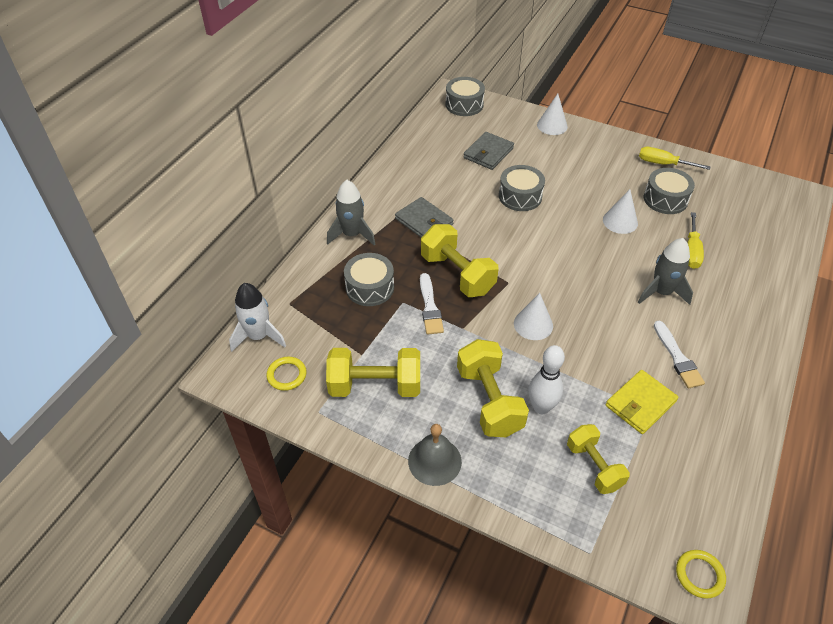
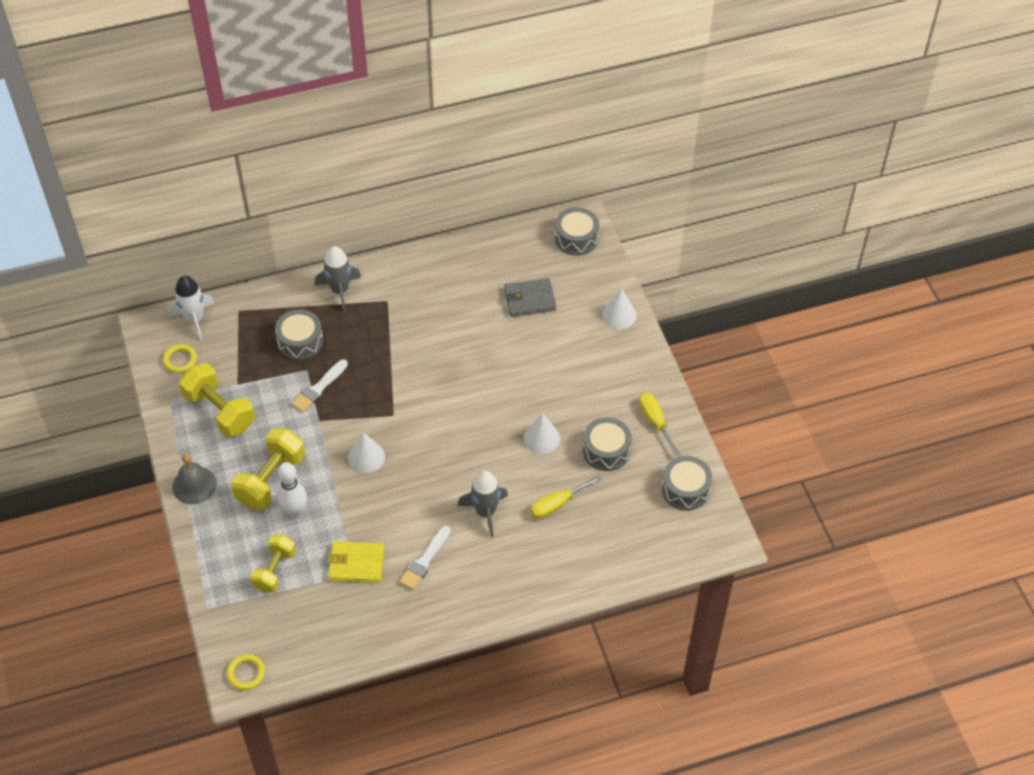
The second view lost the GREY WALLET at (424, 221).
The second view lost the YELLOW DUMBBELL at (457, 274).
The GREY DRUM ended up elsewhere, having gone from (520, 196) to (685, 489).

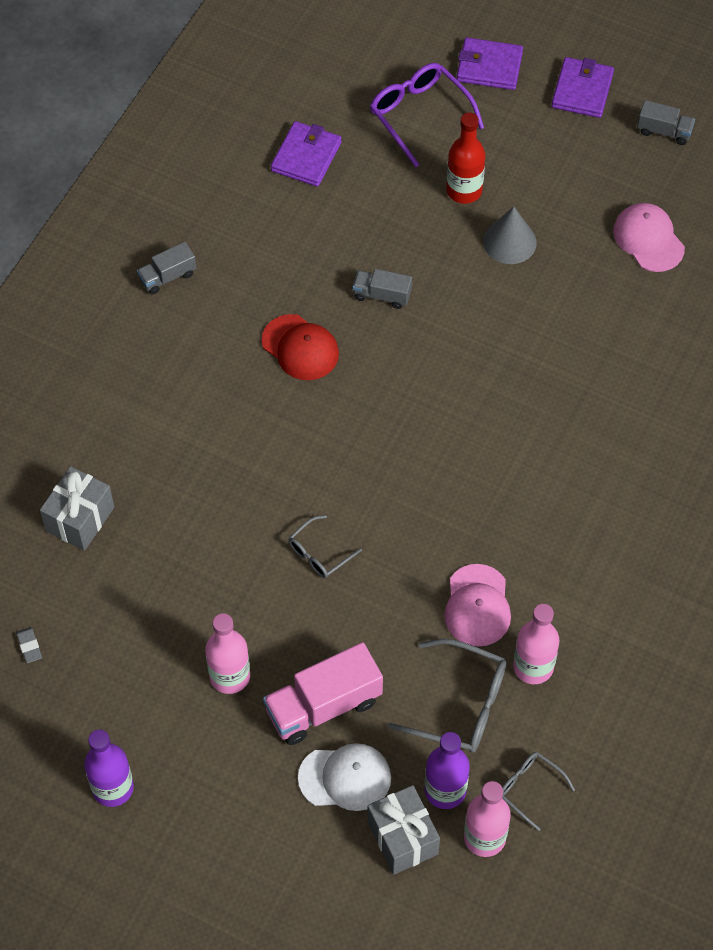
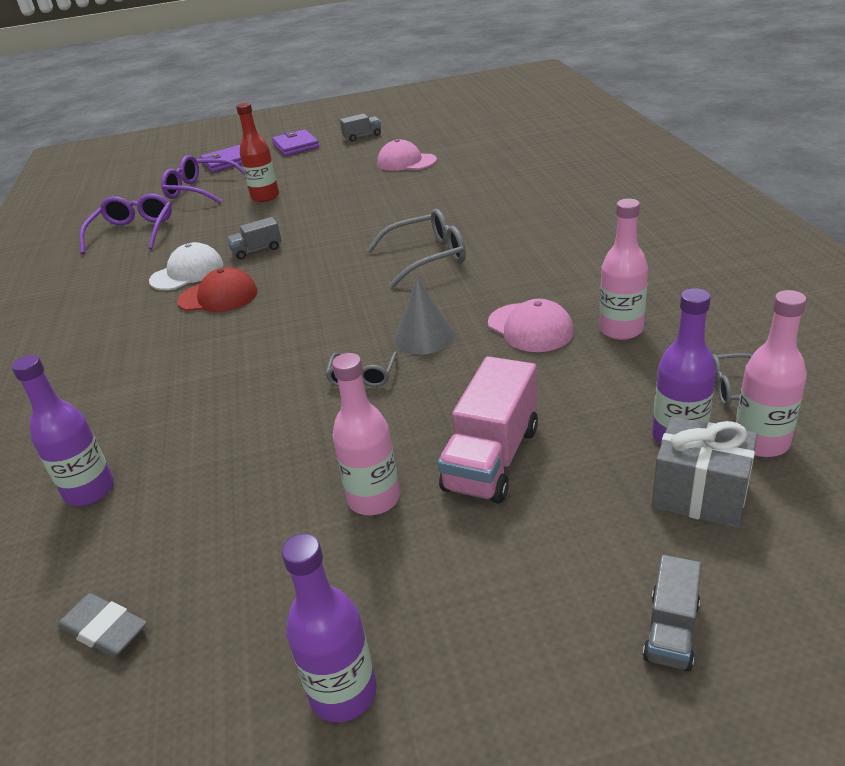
The size of the GREY ERASER at (29, 646) changed by a factor of 1.61.
Where the GREY GIFT stood at (80, 519), the PURPLE BOTTLE came to stand at (90, 491).
The GREY TRUCK ended up elsewhere, having gone from (167, 276) to (671, 630).
Where the PURPLE WALLET stood at (306, 156), the PURPLE GLASSES came to stand at (133, 232).
The WHITE CAP ended up elsewhere, having gone from (345, 778) to (187, 273).
The GREY GLASSES ended up elsewhere, having gone from (460, 705) to (427, 257).
The GREY CONE ended up elsewhere, having gone from (509, 242) to (424, 337).

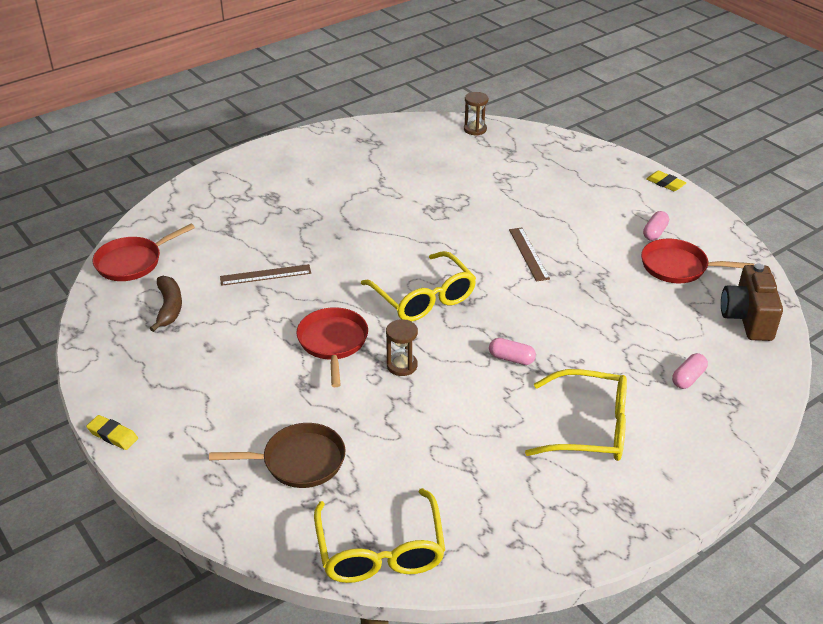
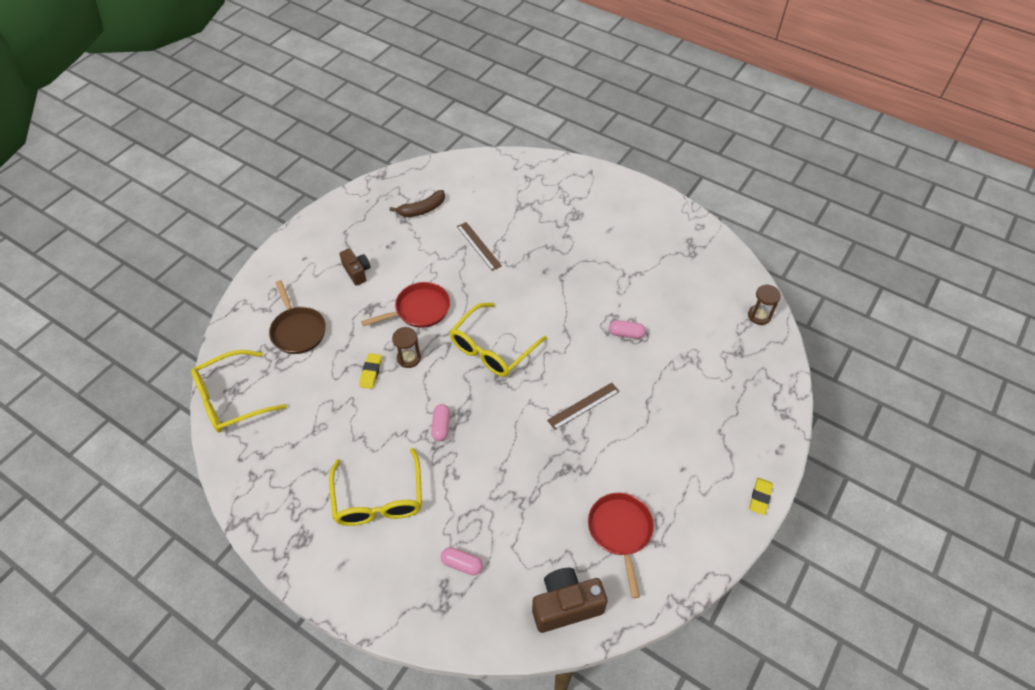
The YELLOW ERASER ended up elsewhere, having gone from (113, 435) to (371, 372).
The second view lost the RED PAN at (132, 262).
The PINK CAPSULE ended up elsewhere, having gone from (655, 232) to (626, 334).
The second view gained the BROWN CAMERA at (357, 272).

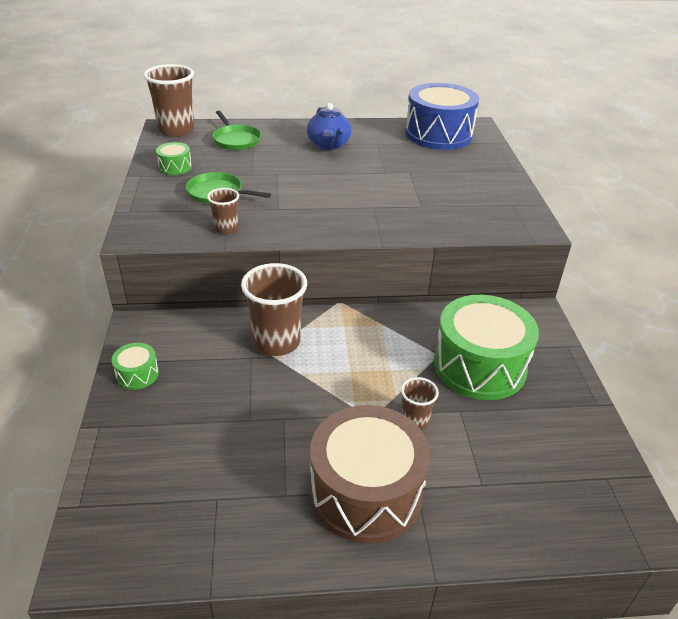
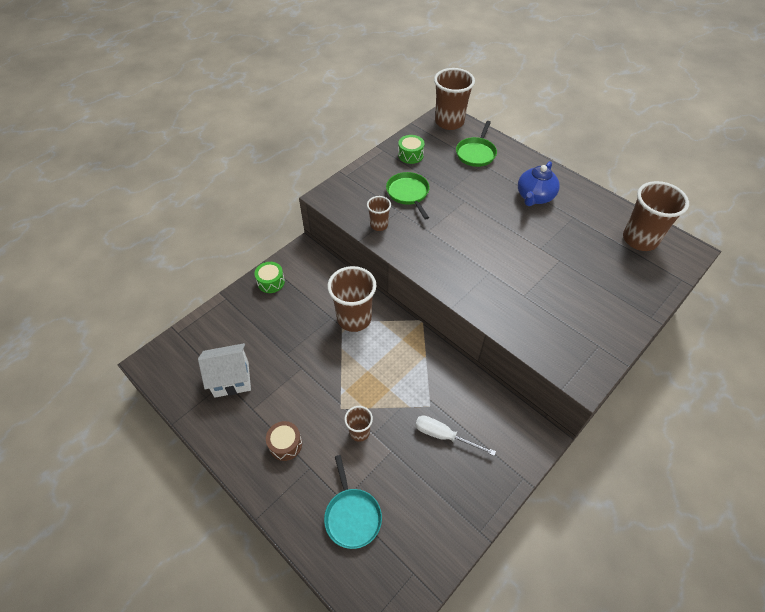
The size of the BROWN DRUM at (366, 492) changed by a factor of 0.43.
Where the BLUE DRUM stood at (438, 134), the BROWN CUP came to stand at (639, 239).
Where the GREEN DRUM stood at (479, 365), the WHITE SCREWDRIVER came to stand at (444, 436).
The second view gained the WHITE HOUSE at (231, 379).
The second view gained the TURQUOISE PAN at (352, 516).

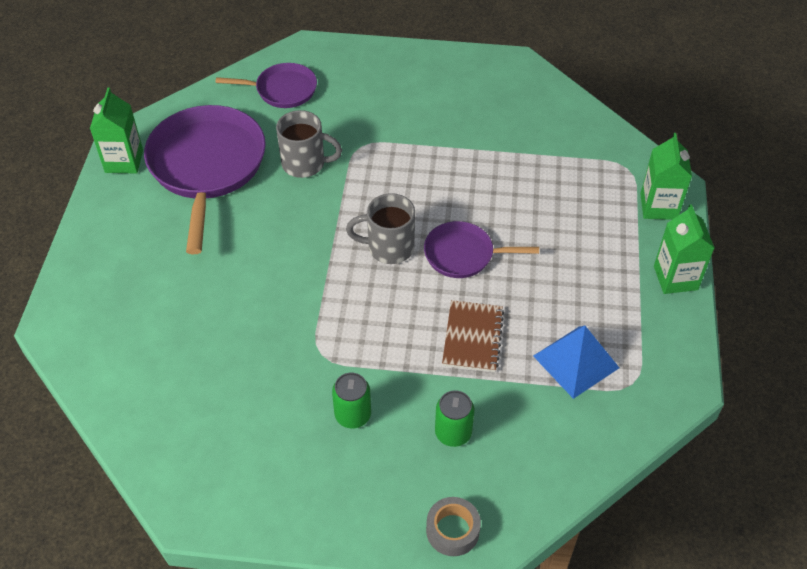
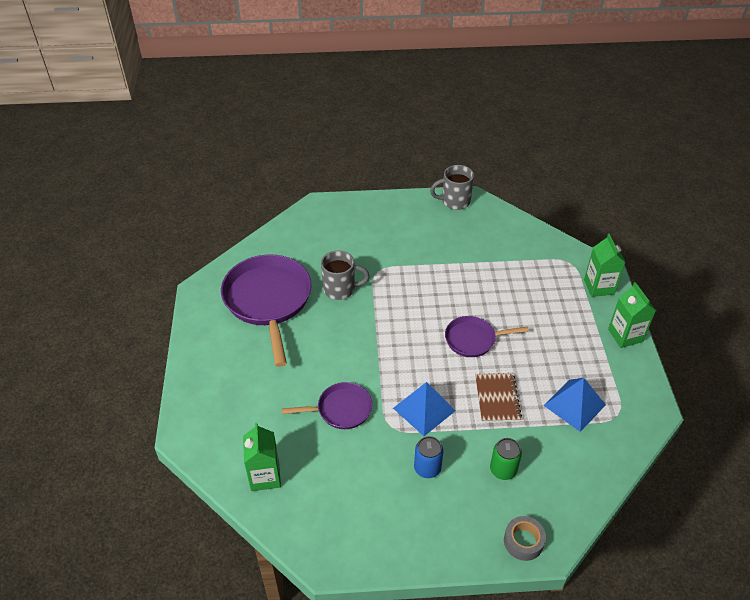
The GREEN CARTON ended up elsewhere, having gone from (124, 161) to (265, 476).
The PURPLE PAN ended up elsewhere, having gone from (282, 90) to (341, 409).
What was the GREEN CAN at (353, 415) turned into the BLUE CAN at (427, 468).
The GREY MUG ended up elsewhere, having gone from (389, 248) to (454, 201).
The second view gained the BLUE PYRAMID at (424, 409).

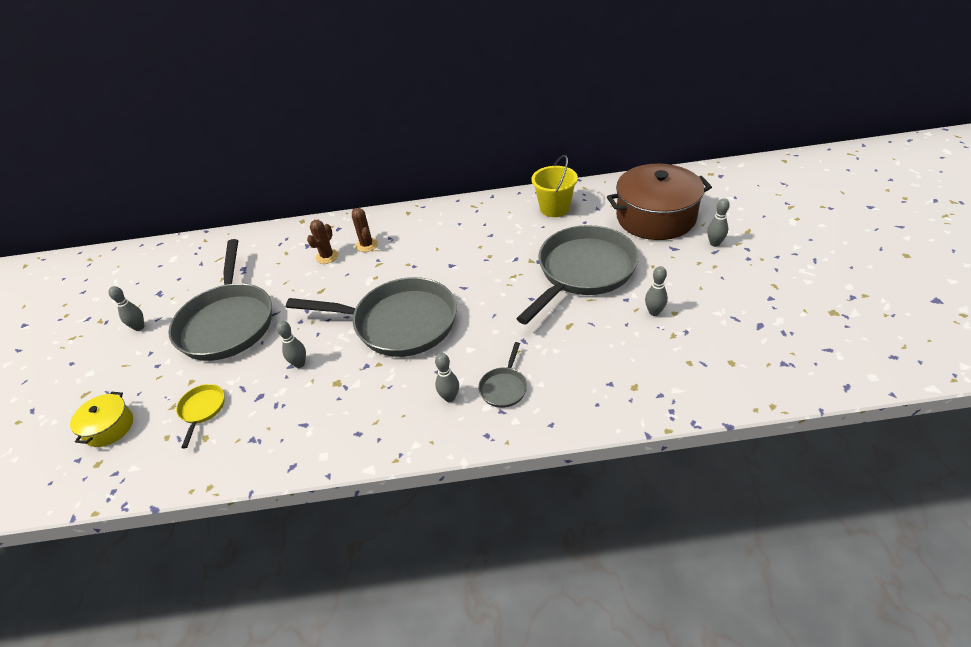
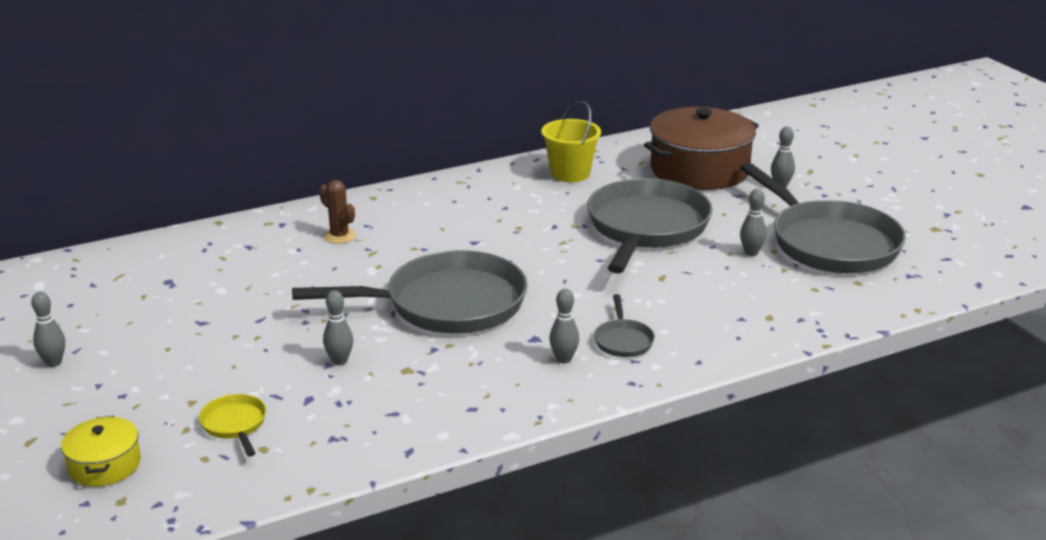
The GREY PAN ended up elsewhere, having gone from (228, 322) to (829, 243).
The second view lost the BROWN CACTUS at (327, 256).

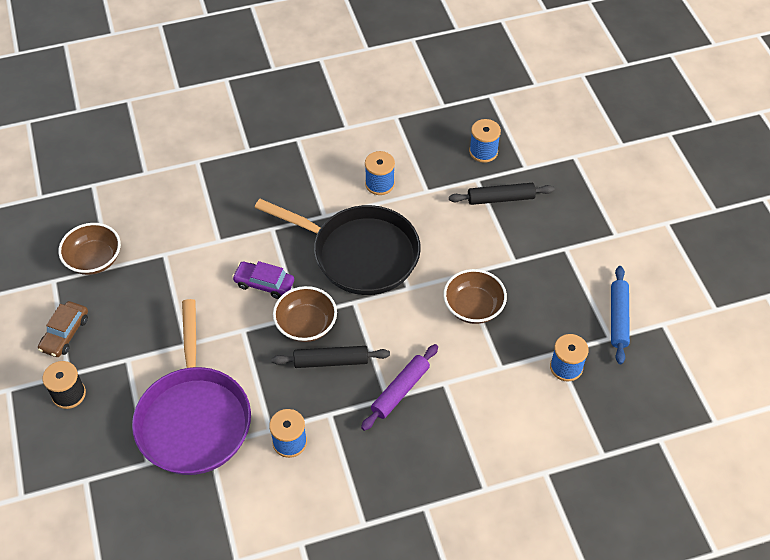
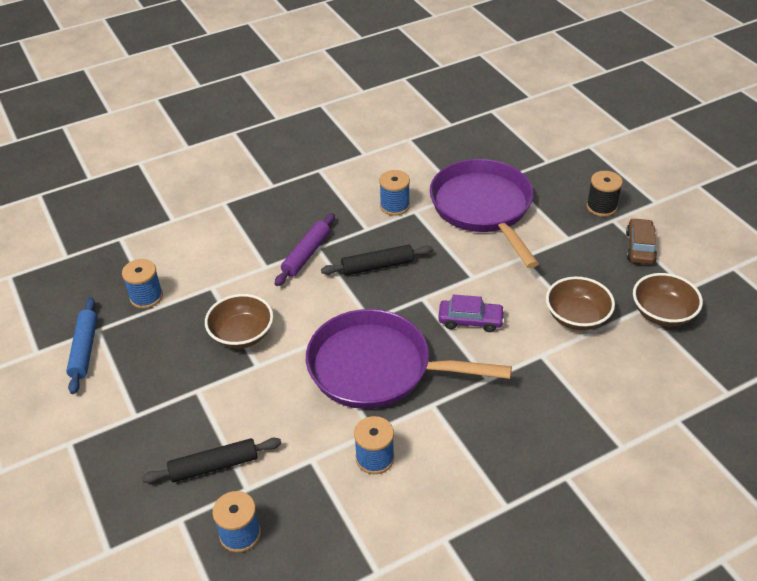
What was the BLACK PAN at (359, 253) turned into the PURPLE PAN at (377, 368).
The BROWN BOWL ended up elsewhere, having gone from (306, 325) to (577, 317).

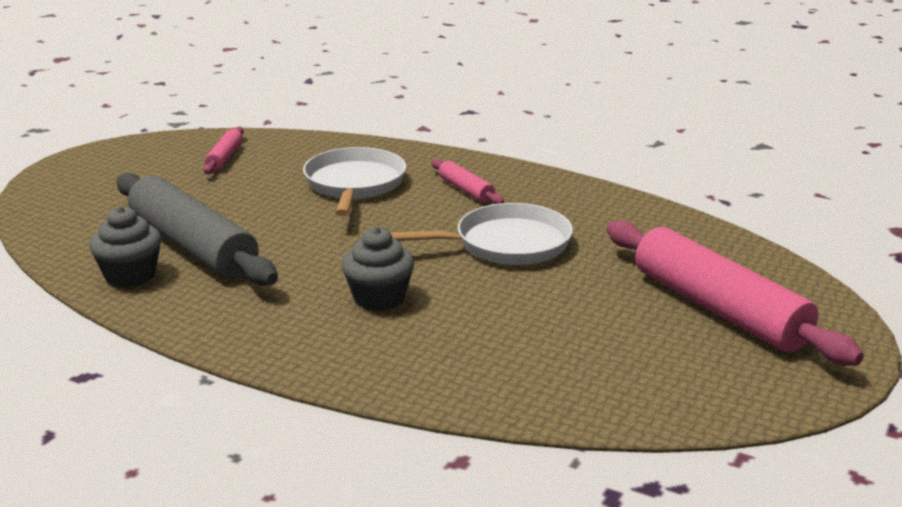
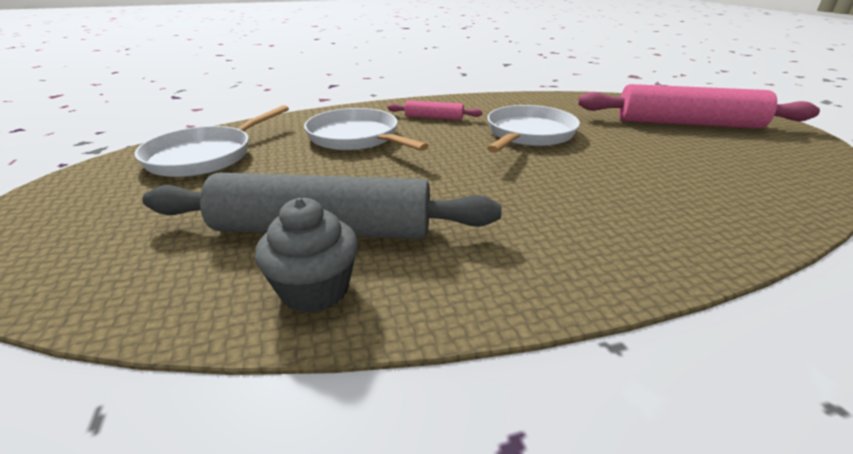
Where the PINK ROLLING PIN stood at (225, 158), the WHITE PAN came to stand at (205, 156).
The second view lost the GREY CUPCAKE at (379, 298).

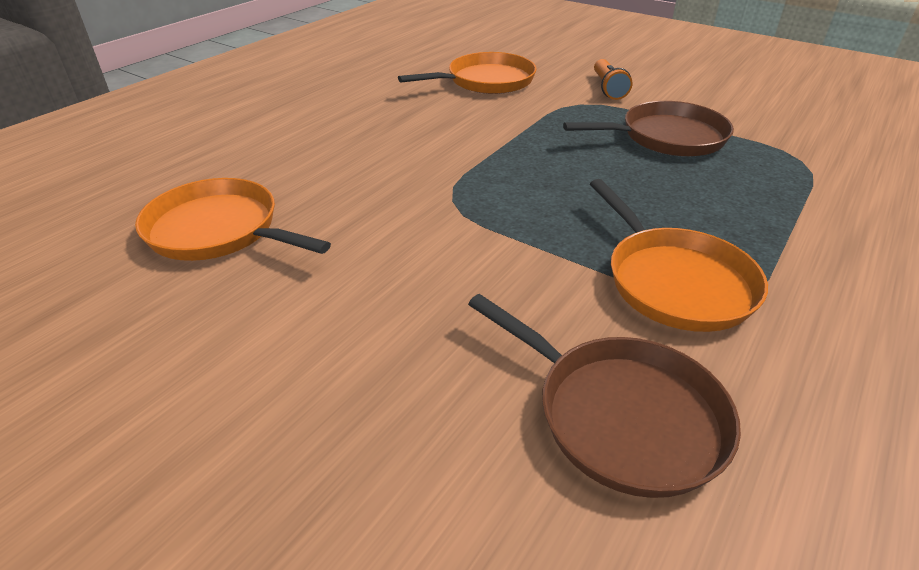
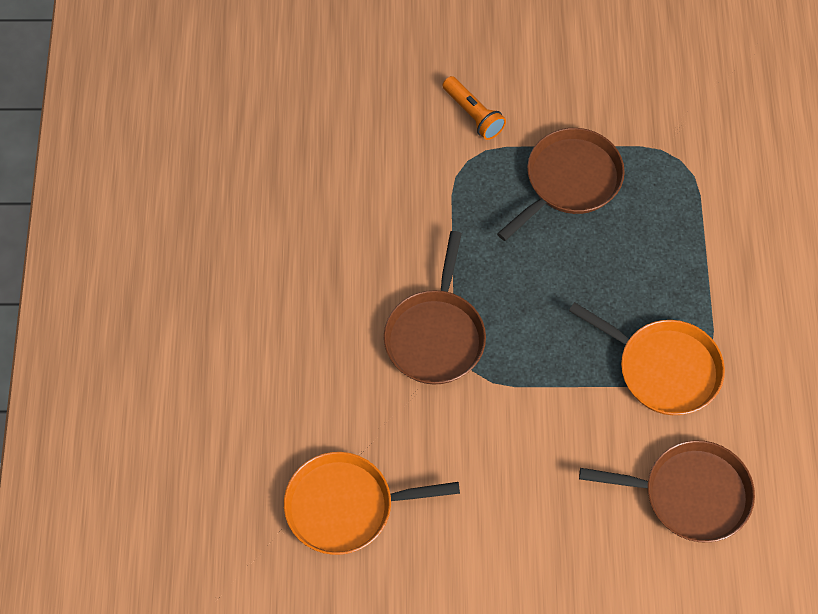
The second view lost the ORANGE PAN at (486, 81).
The second view gained the BROWN PAN at (435, 336).

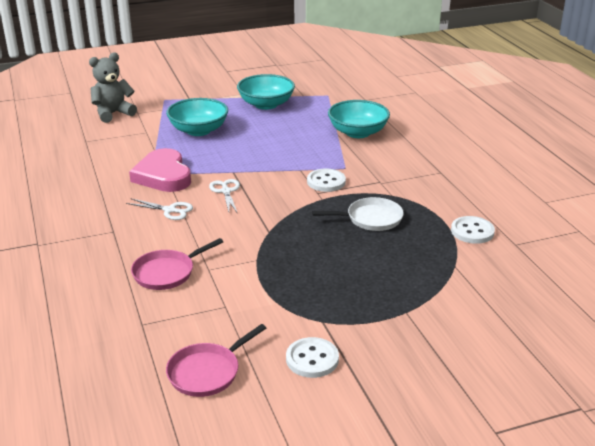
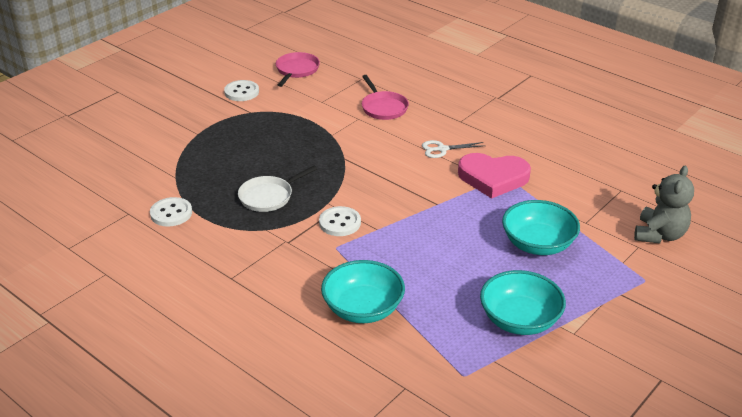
The PINK HEART at (163, 175) ended up facing another way, 150 degrees clockwise from before.
The PINK PAN at (167, 273) ended up facing another way, 135 degrees clockwise from before.
The second view lost the WHITE SCISSORS at (226, 191).

